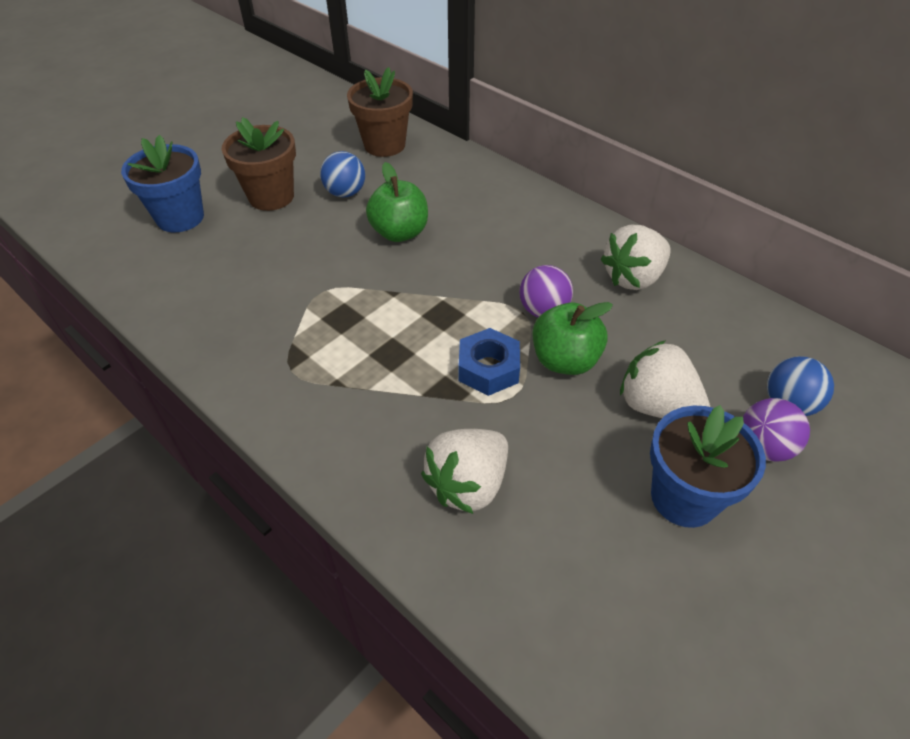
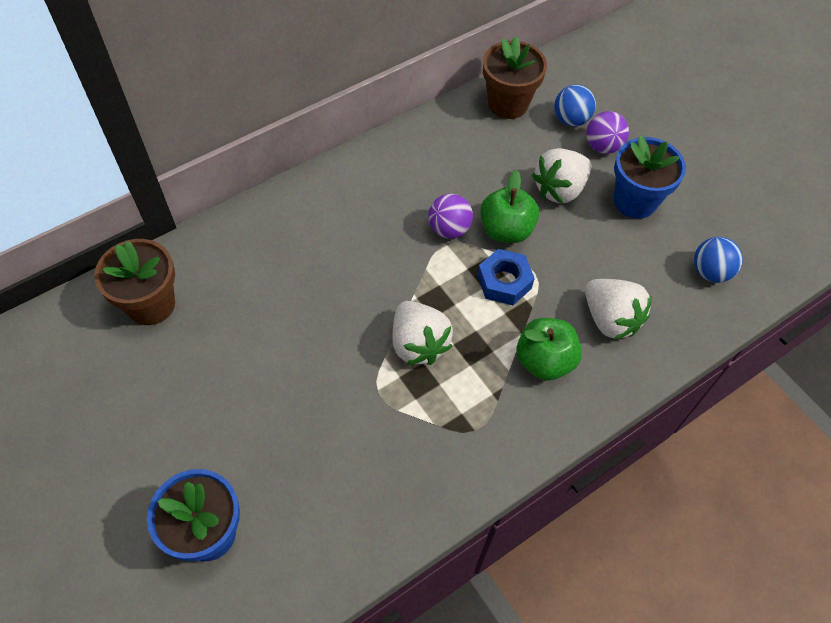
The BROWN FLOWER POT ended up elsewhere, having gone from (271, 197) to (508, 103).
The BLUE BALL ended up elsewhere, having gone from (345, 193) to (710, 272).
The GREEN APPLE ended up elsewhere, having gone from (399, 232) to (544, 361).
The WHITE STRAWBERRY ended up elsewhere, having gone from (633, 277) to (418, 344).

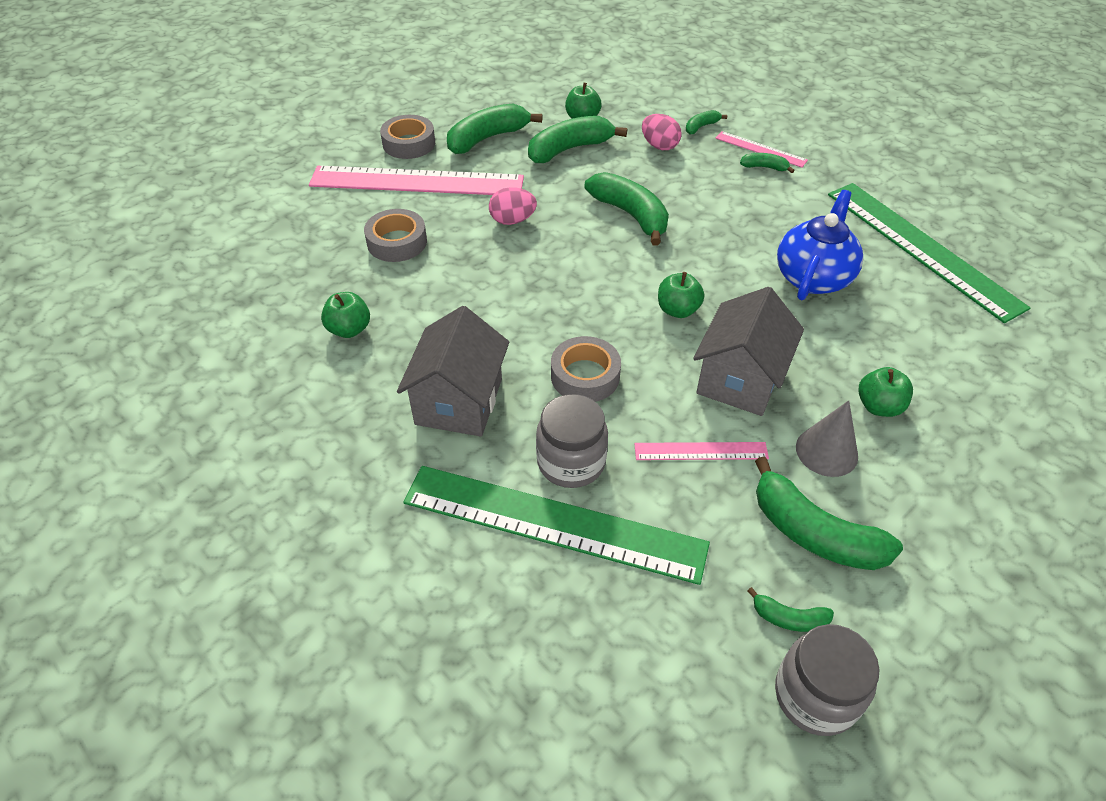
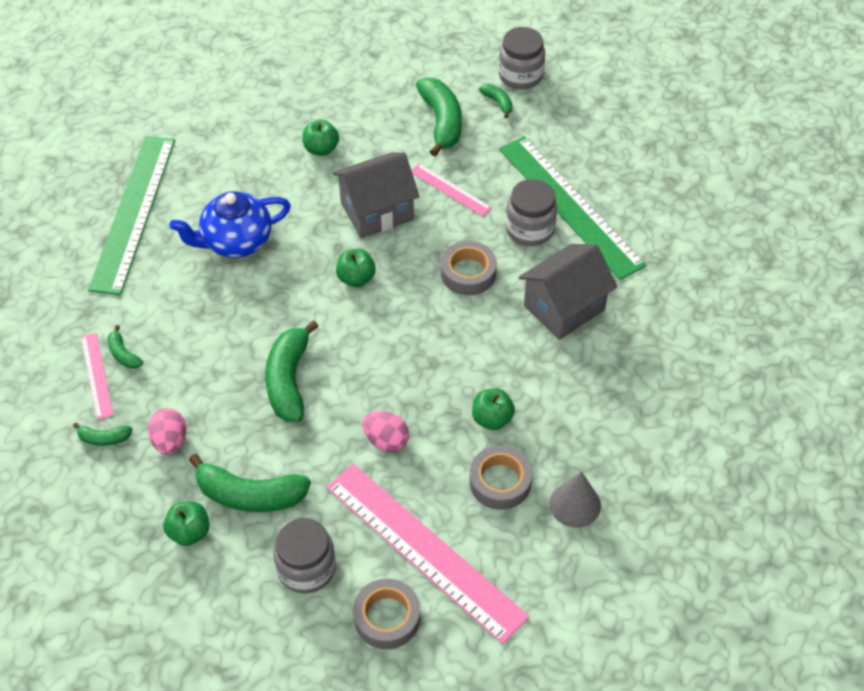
The GREEN APPLE ended up elsewhere, having gone from (349, 329) to (492, 418).
Where the GREEN BANANA stood at (487, 138), the GREY JAR came to stand at (306, 568).
The GREY CONE ended up elsewhere, having gone from (826, 451) to (575, 504).

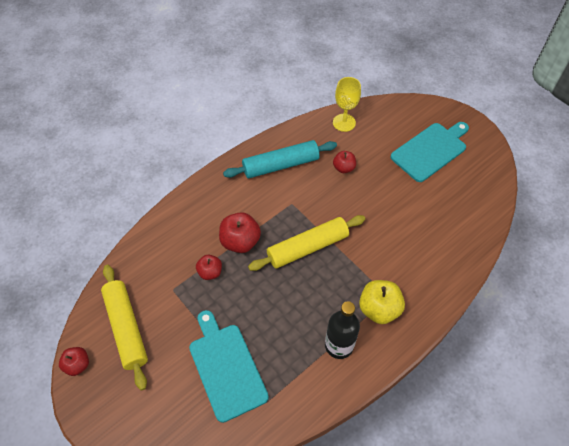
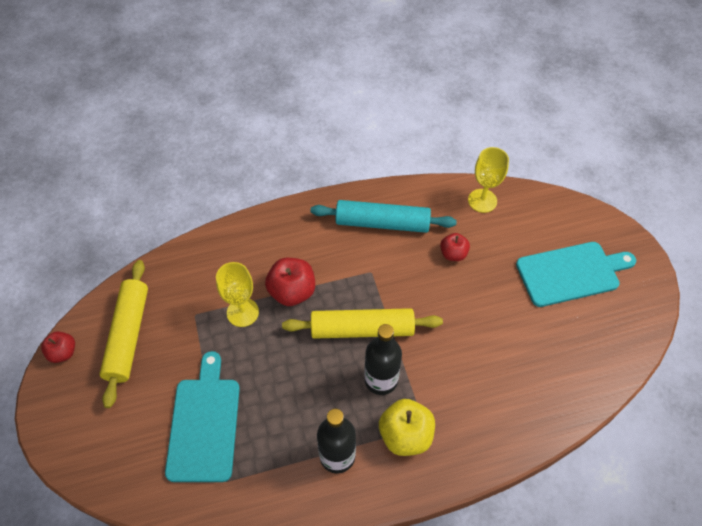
Where the RED APPLE stood at (210, 272), the YELLOW GOBLET came to stand at (242, 312).
The second view gained the BLACK BOTTLE at (381, 380).

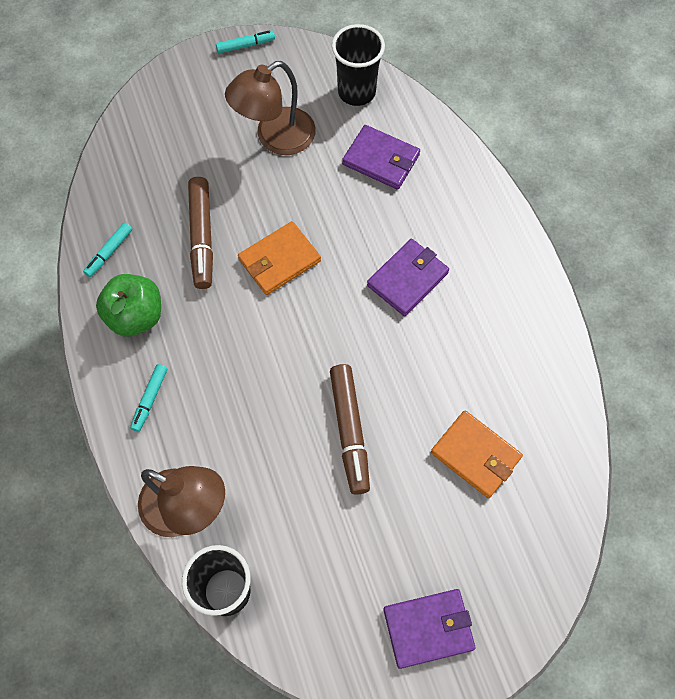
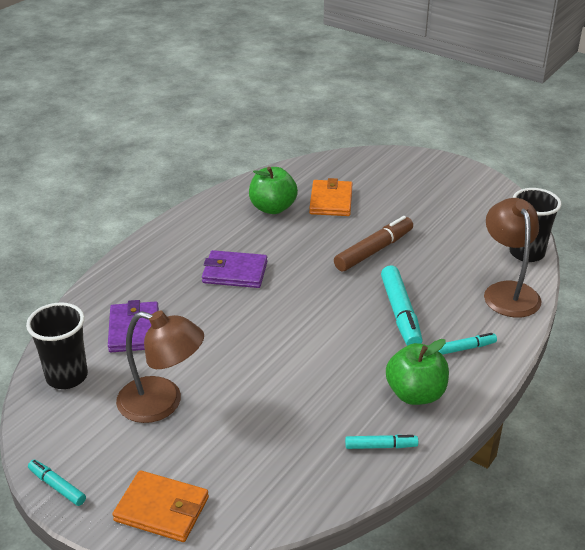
The second view lost the BROWN MARKER at (202, 237).
The ORANGE WALLET ended up elsewhere, having gone from (279, 260) to (162, 509).
The second view lost the PURPLE WALLET at (428, 628).
The second view gained the GREEN APPLE at (273, 208).
The second view gained the TURQUOISE MARKER at (400, 313).

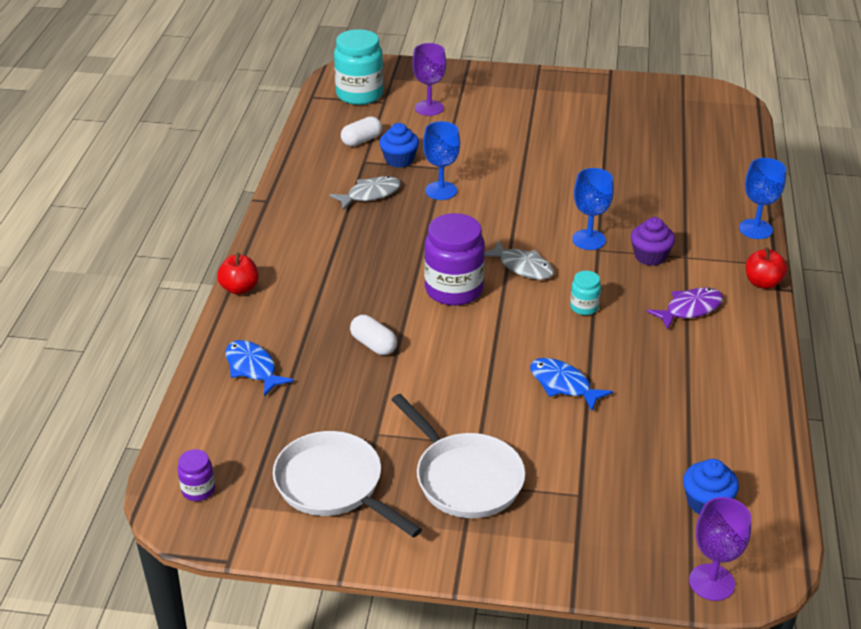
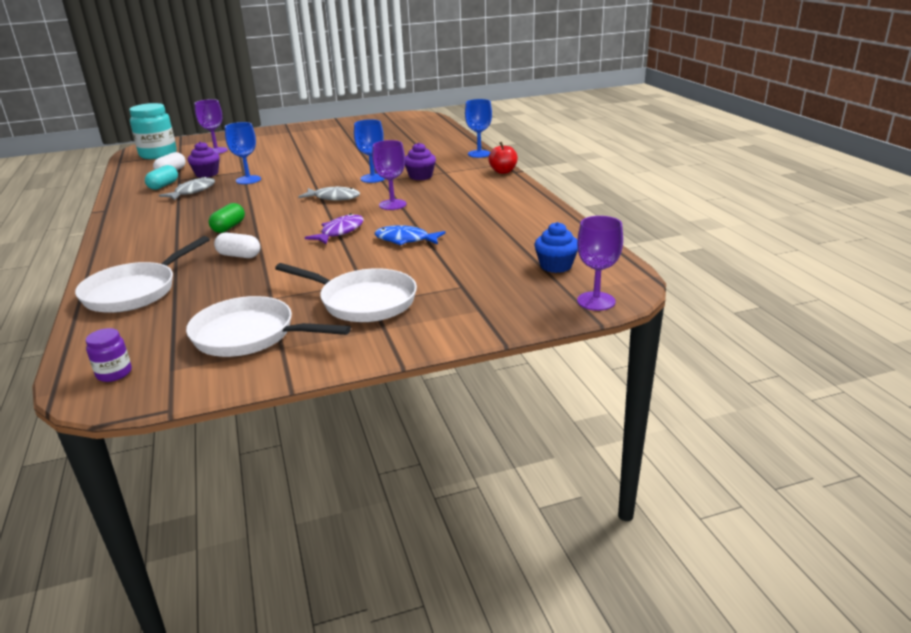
The second view lost the RED APPLE at (240, 288).
Where the BLUE FISH stood at (253, 368), the WHITE PAN came to stand at (135, 291).
What was the BLUE CUPCAKE at (399, 160) turned into the PURPLE CUPCAKE at (207, 174).
The second view lost the PURPLE JAR at (454, 290).
Where the TURQUOISE JAR stood at (584, 307), the PURPLE GOBLET came to stand at (392, 205).
The PURPLE FISH ended up elsewhere, having gone from (690, 309) to (340, 232).
The second view gained the TURQUOISE CAPSULE at (163, 185).
The second view gained the GREEN CAPSULE at (229, 227).

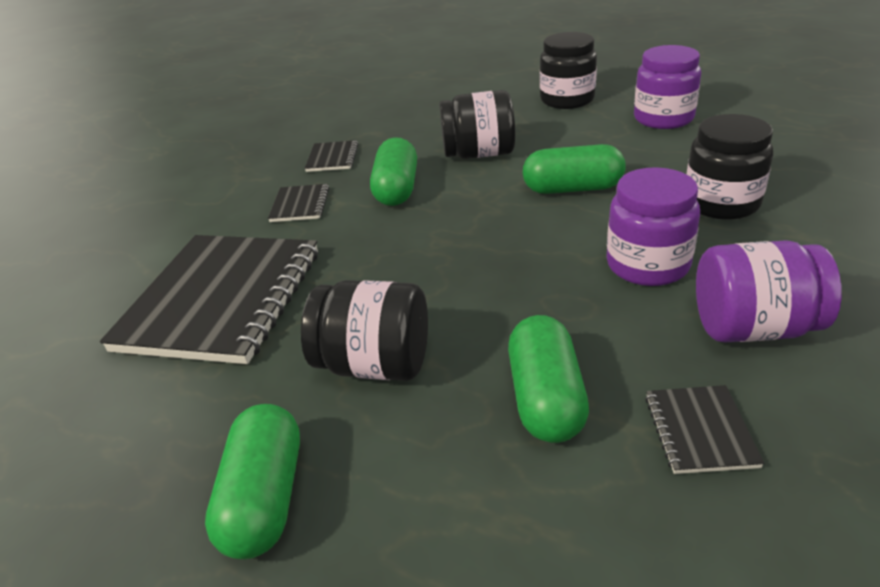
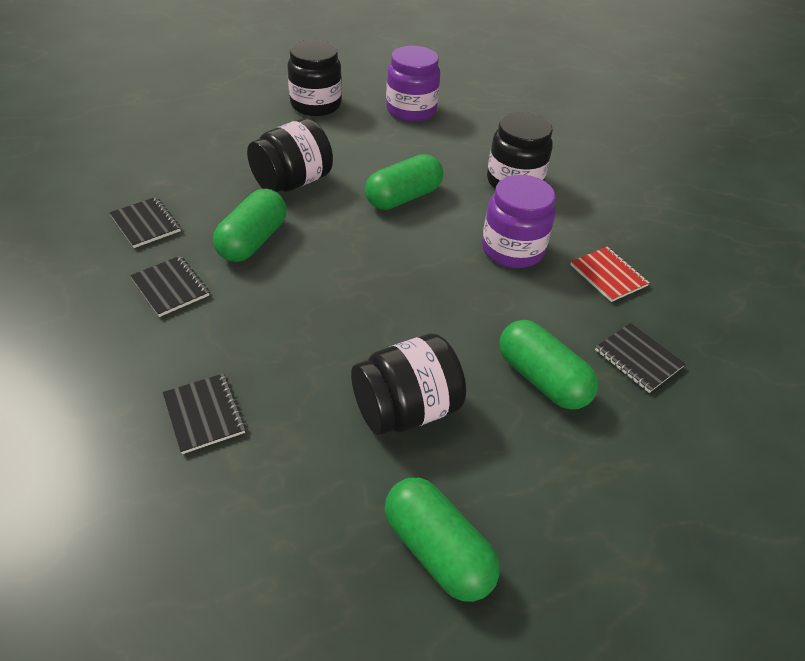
The size of the BLACK NOTEBOOK at (222, 300) changed by a factor of 0.42.
The GREEN CAPSULE at (397, 189) ended up facing another way, 60 degrees clockwise from before.
Where the PURPLE JAR stood at (753, 328), the RED NOTEBOOK came to stand at (608, 275).

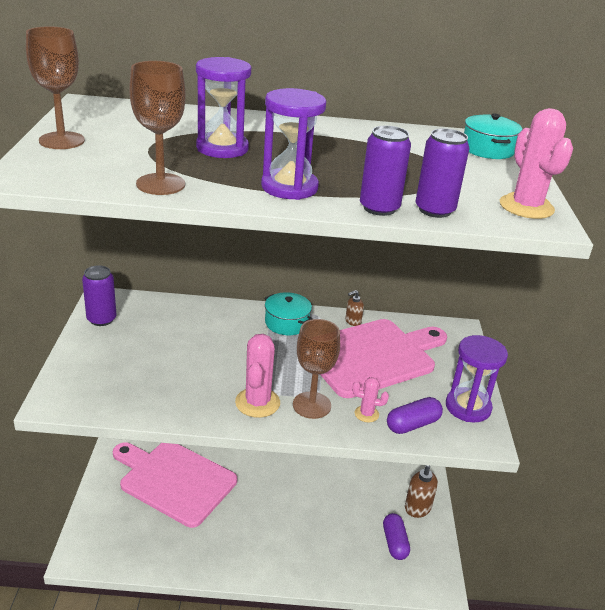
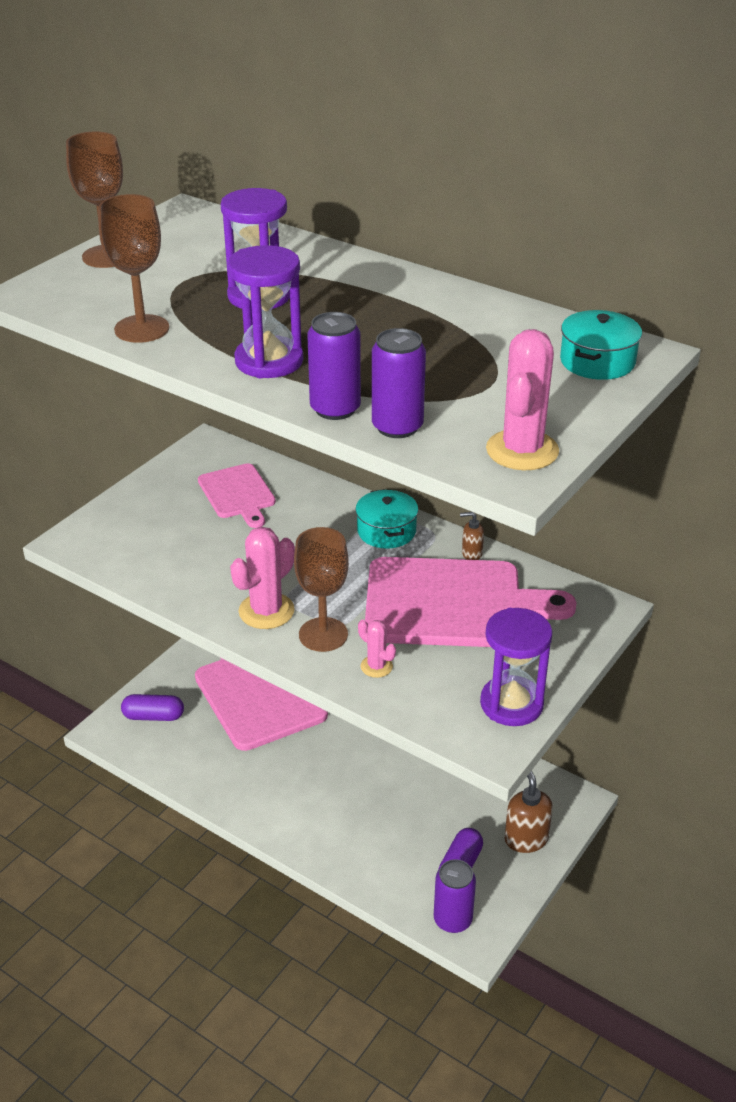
The PURPLE CAN ended up elsewhere, having gone from (101, 319) to (452, 919).
The PURPLE CAPSULE ended up elsewhere, having gone from (412, 424) to (153, 716).
The second view gained the PINK CUTTING BOARD at (238, 494).

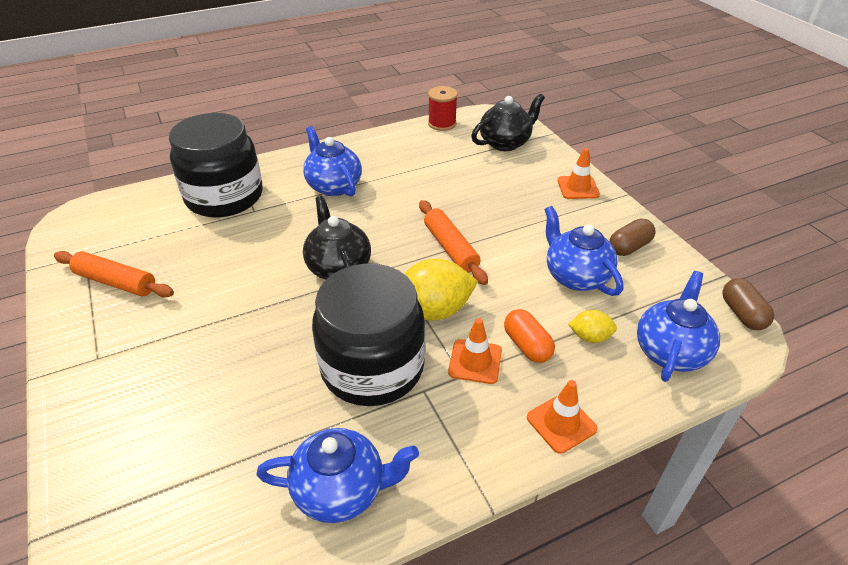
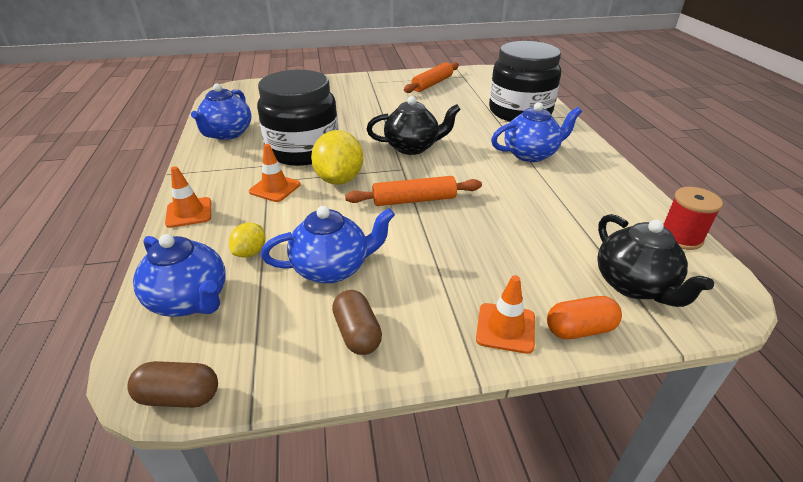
The ORANGE CAPSULE ended up elsewhere, having gone from (527, 345) to (579, 329).

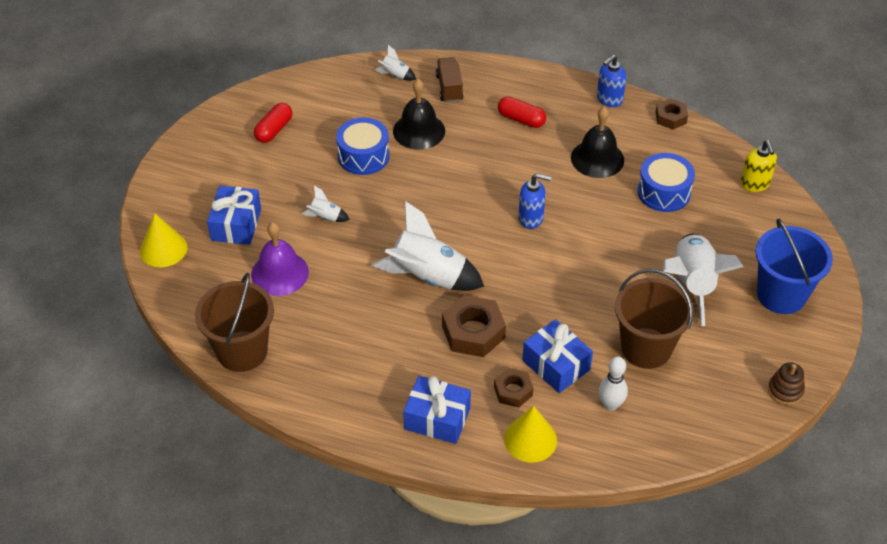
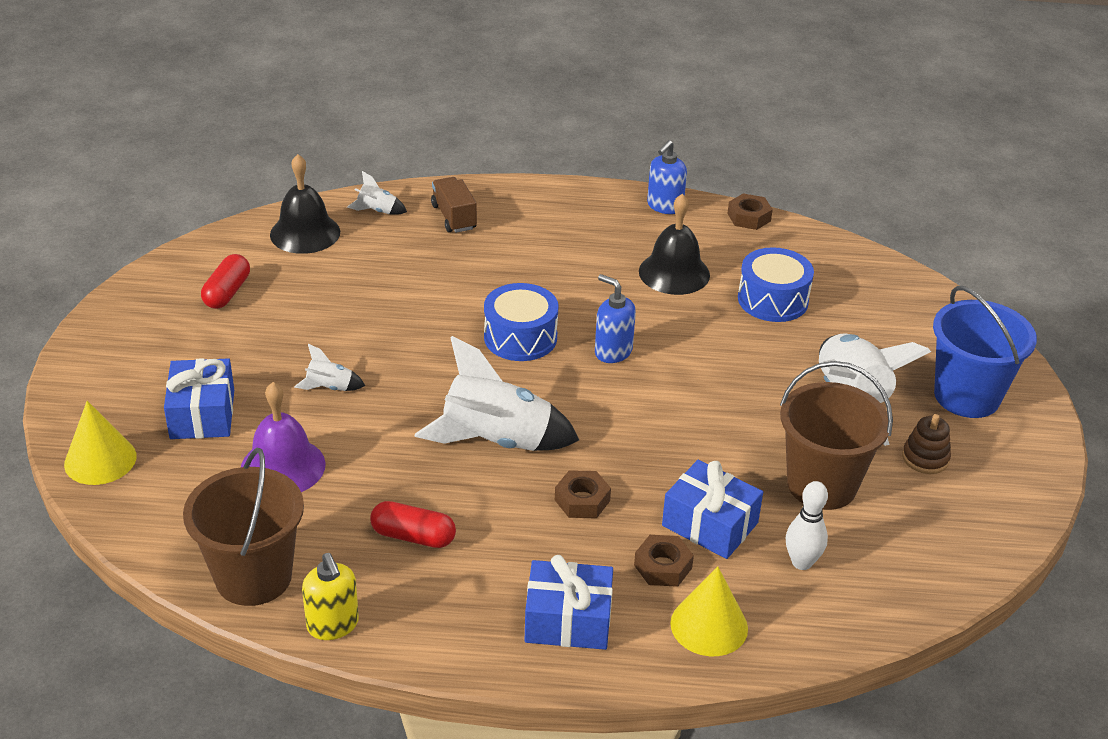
The BLUE DRUM ended up elsewhere, having gone from (363, 156) to (520, 337).
The BLACK BELL ended up elsewhere, having gone from (419, 131) to (305, 233).
The size of the BROWN NUT at (473, 332) changed by a factor of 0.60.
The RED CAPSULE ended up elsewhere, having gone from (521, 119) to (413, 536).
The BLUE SOAP DISPENSER at (531, 218) ended up facing another way, 135 degrees counterclockwise from before.
The YELLOW SOAP DISPENSER ended up elsewhere, having gone from (755, 184) to (333, 625).
The BROWN STACKING TOY ended up elsewhere, having gone from (785, 390) to (925, 458).

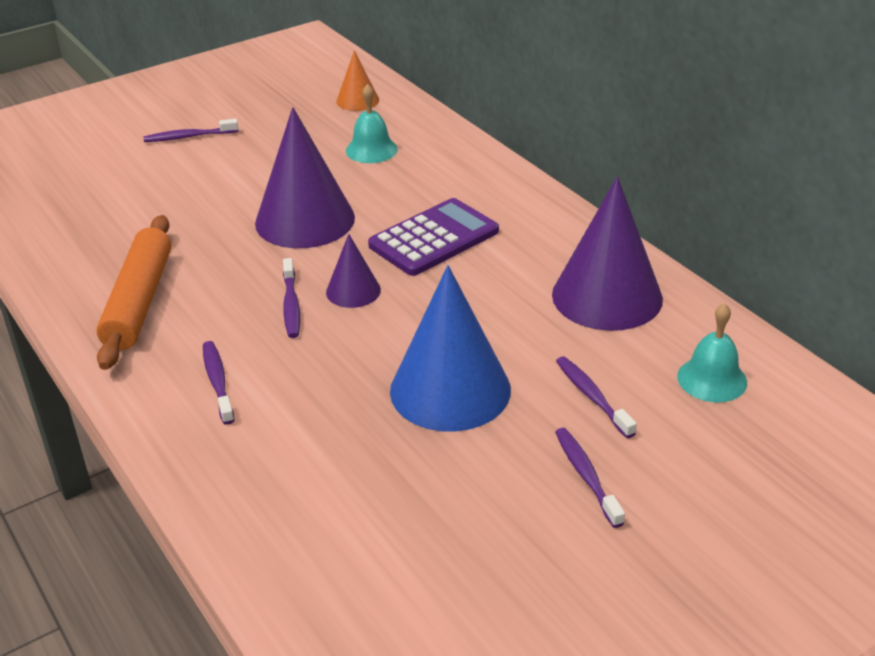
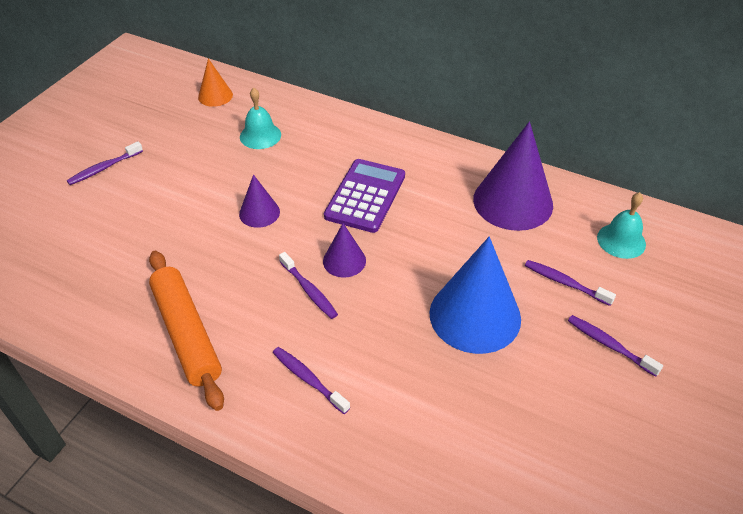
The size of the PURPLE CONE at (305, 220) changed by a factor of 0.50.

